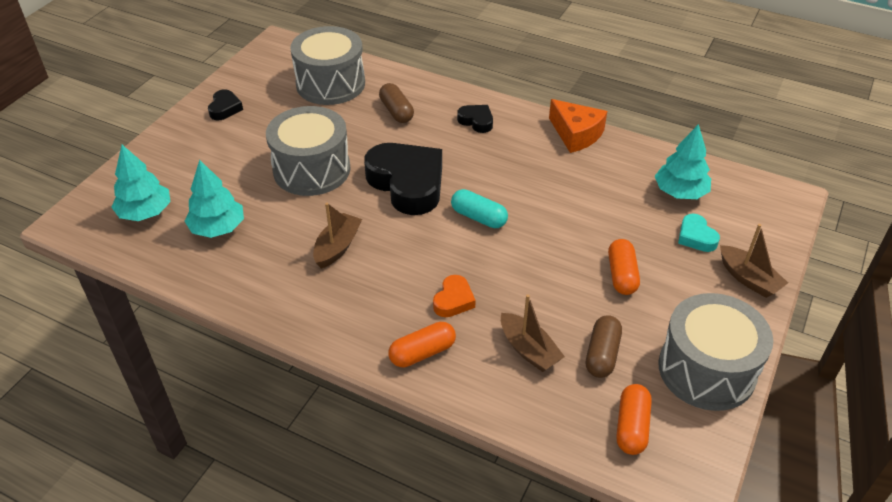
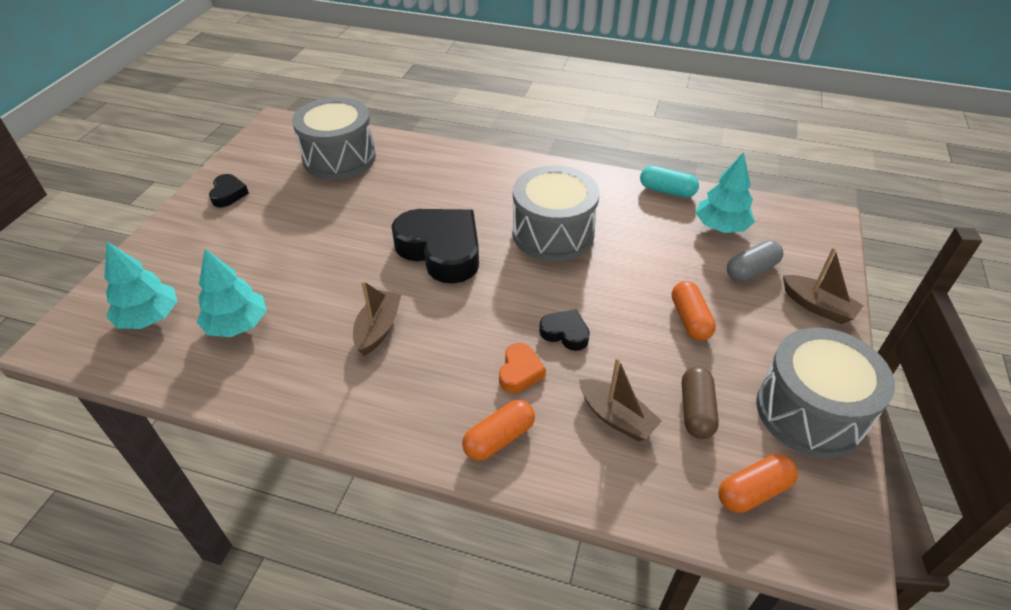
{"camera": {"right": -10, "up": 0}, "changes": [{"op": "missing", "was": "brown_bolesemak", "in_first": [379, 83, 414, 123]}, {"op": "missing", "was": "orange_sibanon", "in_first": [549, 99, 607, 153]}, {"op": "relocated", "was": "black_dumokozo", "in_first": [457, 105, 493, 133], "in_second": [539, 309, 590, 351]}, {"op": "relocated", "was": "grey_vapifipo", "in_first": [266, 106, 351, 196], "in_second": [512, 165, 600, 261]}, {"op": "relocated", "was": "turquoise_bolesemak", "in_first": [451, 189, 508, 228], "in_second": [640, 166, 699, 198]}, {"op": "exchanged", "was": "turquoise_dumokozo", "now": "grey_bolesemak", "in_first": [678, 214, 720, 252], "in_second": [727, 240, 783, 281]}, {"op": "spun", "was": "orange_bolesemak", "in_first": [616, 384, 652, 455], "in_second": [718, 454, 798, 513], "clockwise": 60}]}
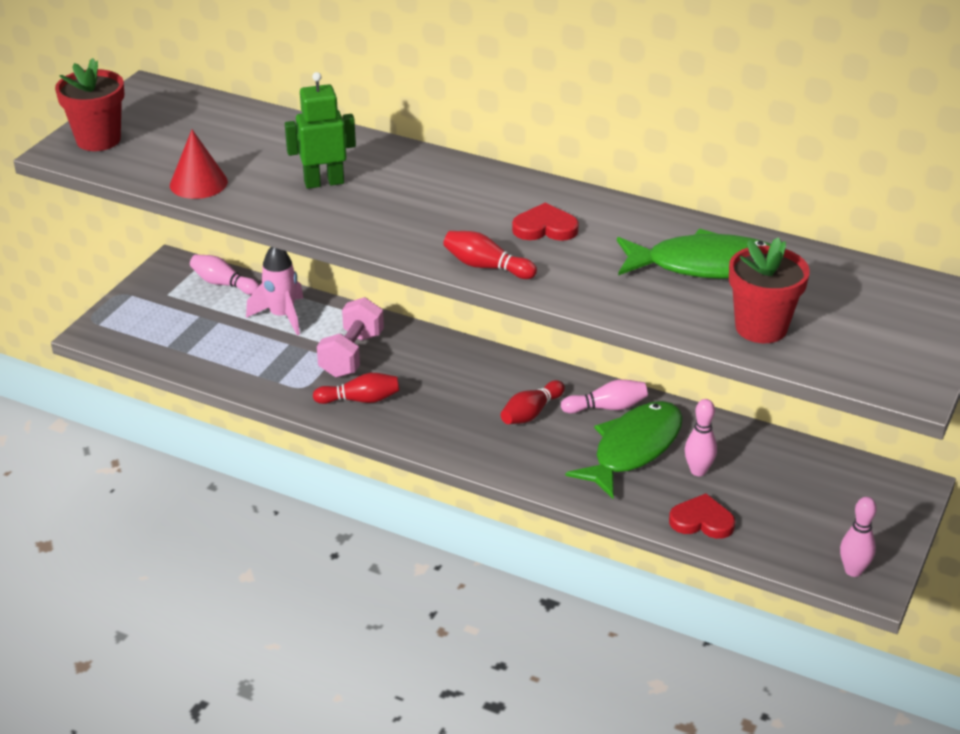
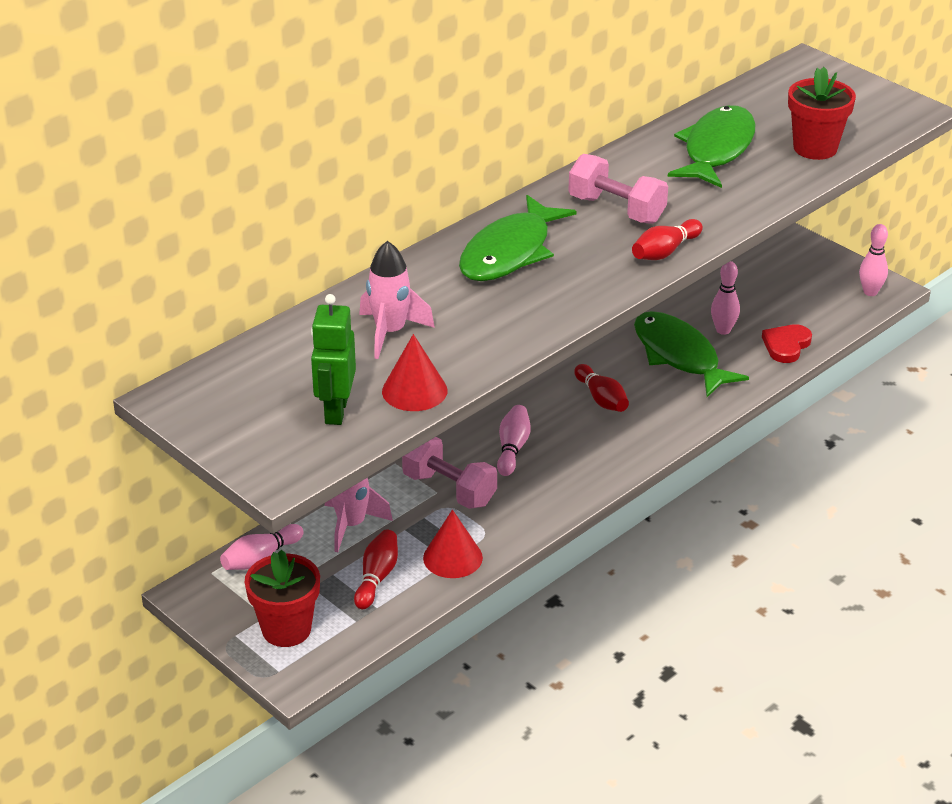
{"camera": {"right": -70, "up": 0}, "changes": [{"op": "relocated", "was": "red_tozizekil", "in_first": [55, 58, 124, 151], "in_second": [245, 550, 320, 647]}, {"op": "relocated", "was": "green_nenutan", "in_first": [285, 72, 356, 189], "in_second": [311, 294, 356, 425]}, {"op": "exchanged", "was": "red_dumokozo", "now": "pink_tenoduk", "in_first": [512, 203, 579, 241], "in_second": [568, 154, 668, 224]}, {"op": "relocated", "was": "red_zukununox", "in_first": [313, 373, 400, 404], "in_second": [354, 530, 398, 609]}, {"op": "relocated", "was": "pink_zukununox", "in_first": [561, 379, 648, 414], "in_second": [497, 405, 530, 476]}, {"op": "appeared", "now": "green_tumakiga", "in_second": [459, 195, 577, 281]}, {"op": "appeared", "now": "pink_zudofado", "in_second": [359, 241, 435, 359]}, {"op": "appeared", "now": "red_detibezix", "in_second": [423, 510, 483, 578]}]}
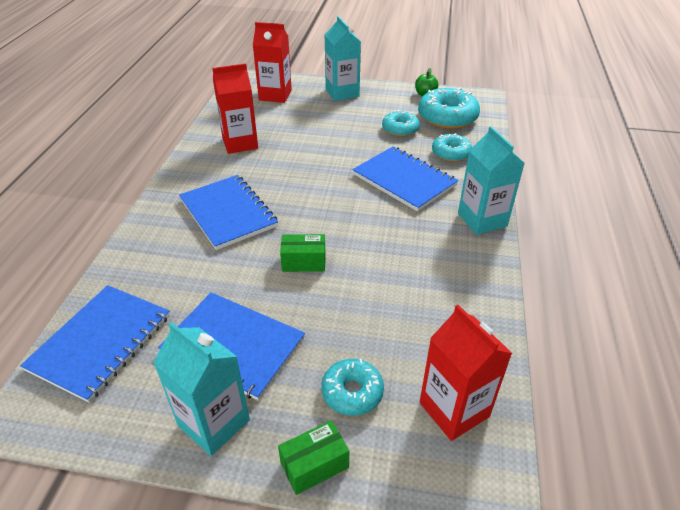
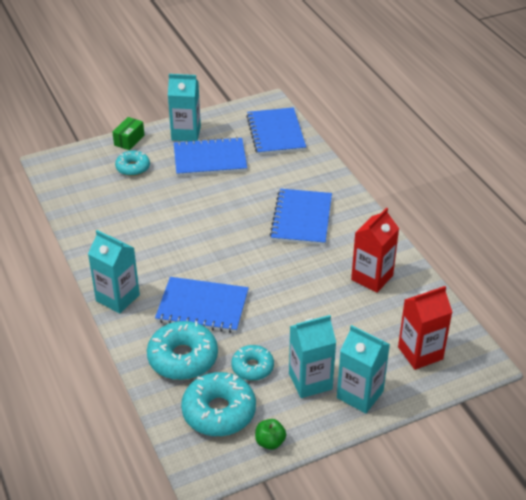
{"camera": {"right": 145, "up": 0}, "changes": [{"op": "size", "was": "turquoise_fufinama", "in_first": [432, 133, 472, 162], "in_second": [147, 321, 218, 380], "ratio": 1.67}, {"op": "spun", "was": "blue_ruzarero", "in_first": [179, 175, 278, 250], "in_second": [270, 189, 332, 245], "clockwise": 75}, {"op": "missing", "was": "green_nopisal", "in_first": [280, 234, 325, 272]}, {"op": "missing", "was": "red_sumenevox", "in_first": [420, 305, 512, 441]}, {"op": "appeared", "now": "turquoise_sumenevox", "in_second": [289, 315, 336, 398]}]}
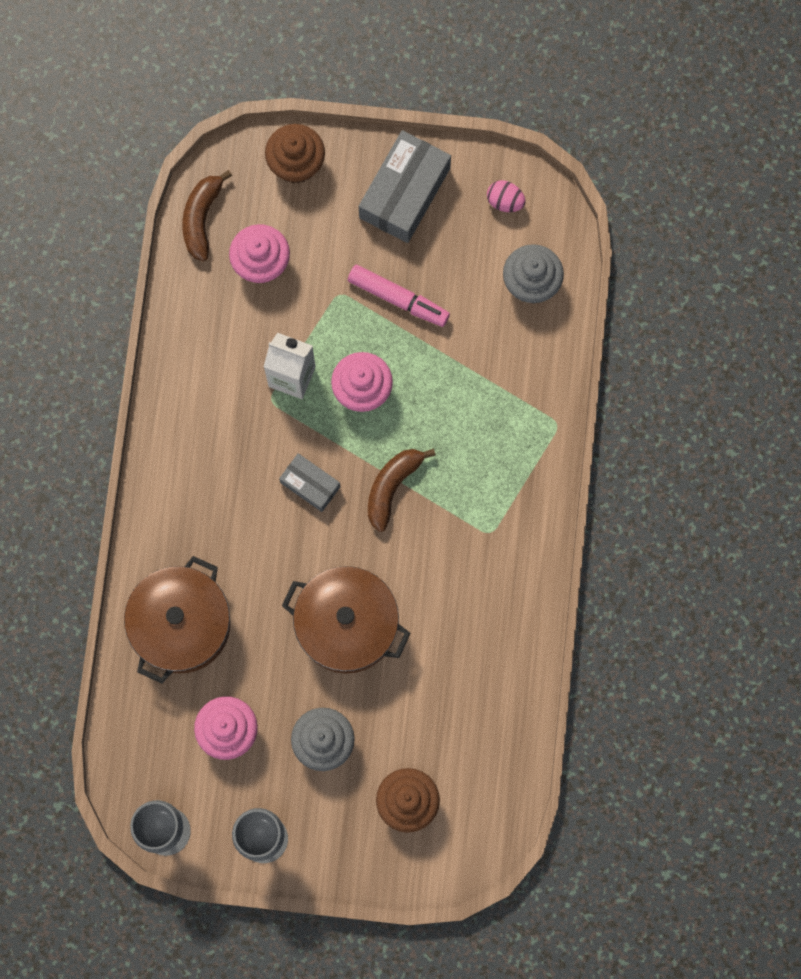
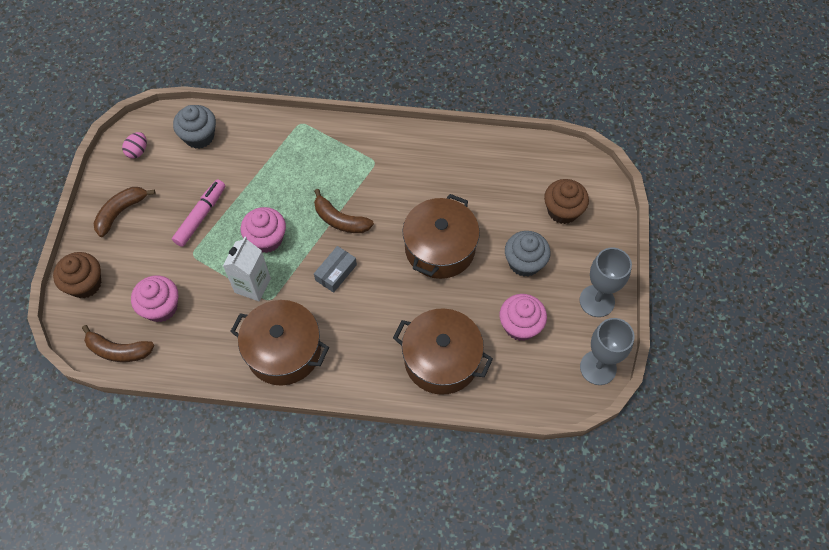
{"camera": {"right": -90, "up": -15}, "changes": [{"op": "exchanged", "was": "grey_nopisal", "now": "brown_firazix", "in_first": [359, 130, 451, 243], "in_second": [94, 187, 155, 237]}, {"op": "appeared", "now": "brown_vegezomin", "in_second": [230, 300, 329, 386]}]}
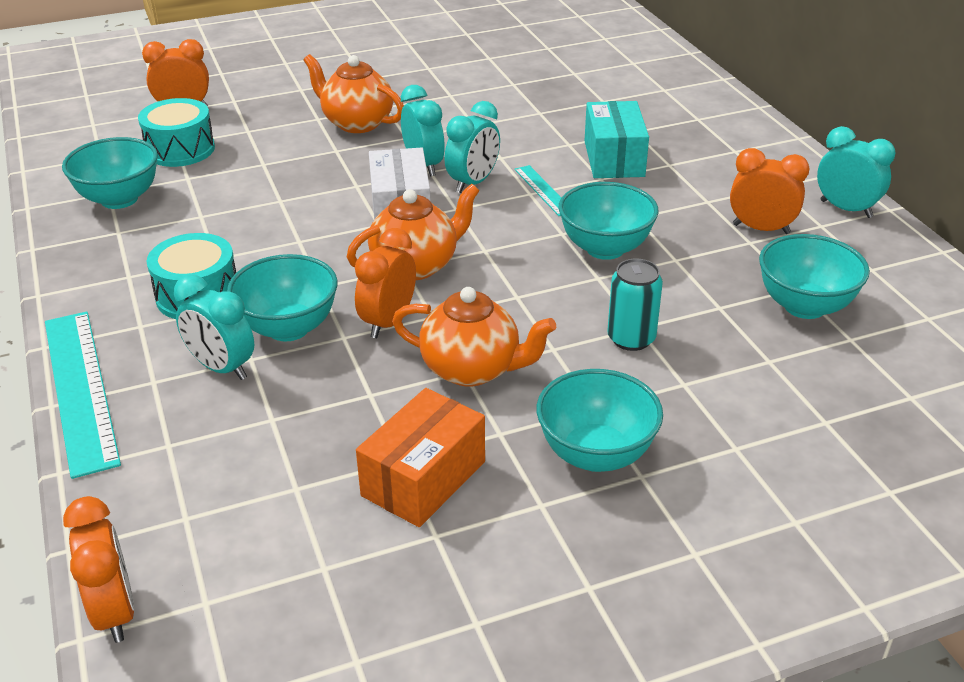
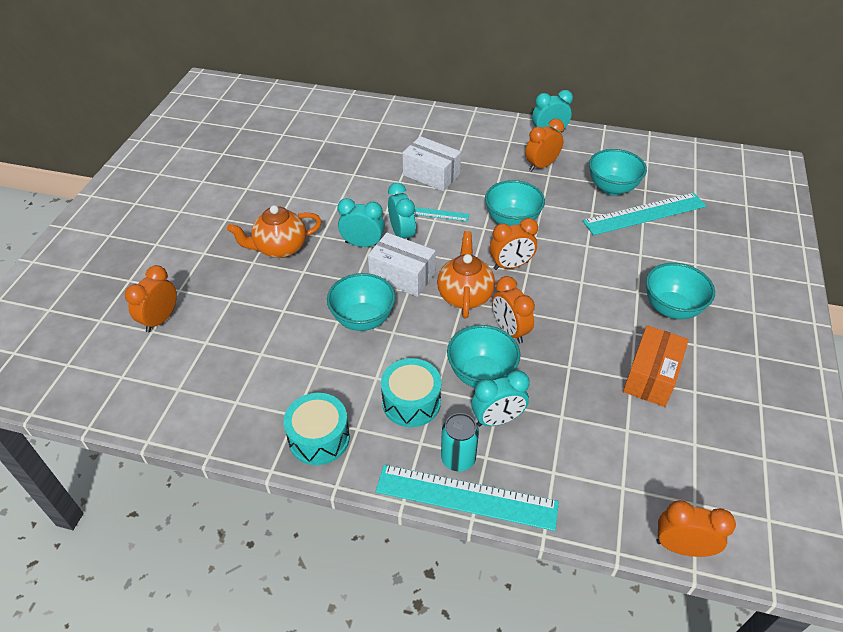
{"camera": {"right": -55, "up": 10}, "changes": [{"op": "relocated", "was": "turquoise_vapifipo", "in_first": [138, 98, 215, 167], "in_second": [284, 393, 350, 465]}, {"op": "colour", "was": "turquoise_nopisal", "now": "white_nopisal", "in_first": [585, 101, 649, 178], "in_second": [402, 136, 461, 191]}, {"op": "relocated", "was": "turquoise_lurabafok", "in_first": [62, 137, 158, 209], "in_second": [327, 273, 395, 331]}, {"op": "relocated", "was": "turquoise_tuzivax", "in_first": [607, 259, 663, 351], "in_second": [441, 413, 479, 471]}, {"op": "missing", "was": "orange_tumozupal", "in_first": [392, 287, 556, 386]}, {"op": "spun", "was": "orange_nopisal", "in_first": [356, 388, 485, 527], "in_second": [623, 325, 689, 407], "clockwise": 45}, {"op": "appeared", "now": "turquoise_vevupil", "in_second": [583, 193, 706, 235]}, {"op": "appeared", "now": "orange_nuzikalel", "in_second": [490, 218, 538, 270]}]}
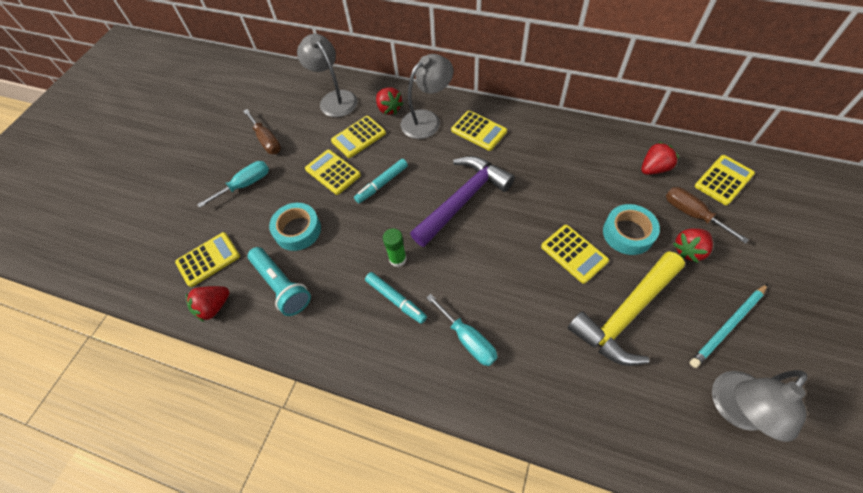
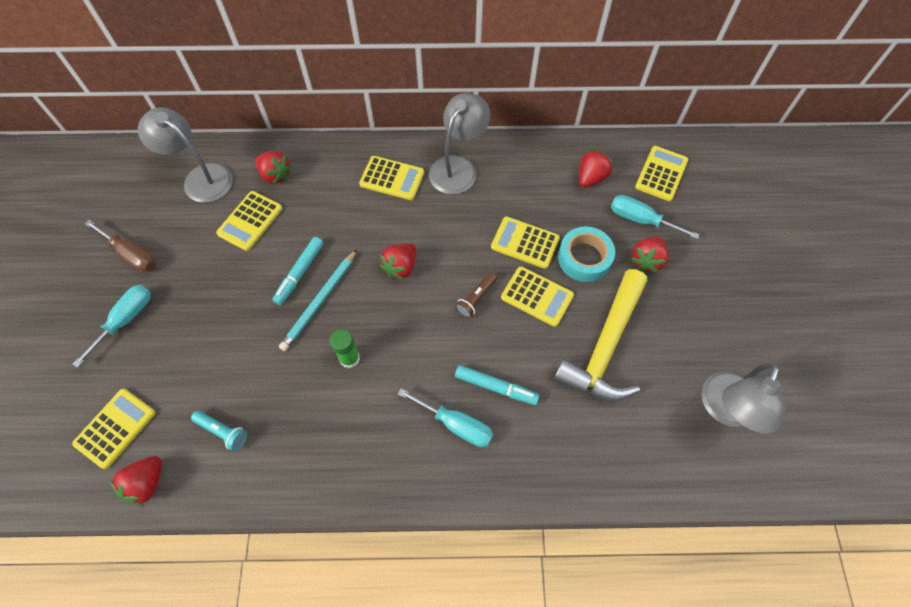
{"camera": {"right": -25, "up": 5}, "changes": [{"op": "relocated", "was": "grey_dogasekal", "in_first": [401, 54, 453, 139], "in_second": [429, 93, 490, 195]}, {"op": "relocated", "was": "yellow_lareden", "in_first": [305, 149, 361, 195], "in_second": [491, 216, 560, 269]}, {"op": "exchanged", "was": "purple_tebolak", "now": "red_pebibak", "in_first": [410, 156, 515, 247], "in_second": [380, 243, 416, 280]}, {"op": "colour", "was": "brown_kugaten", "now": "turquoise_kugaten", "in_first": [666, 187, 749, 244], "in_second": [611, 195, 700, 239]}, {"op": "missing", "was": "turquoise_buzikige", "in_first": [269, 203, 321, 251]}, {"op": "size", "was": "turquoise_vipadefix", "in_first": [248, 247, 311, 316], "in_second": [191, 410, 247, 451], "ratio": 0.58}, {"op": "relocated", "was": "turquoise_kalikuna", "in_first": [365, 272, 427, 324], "in_second": [455, 365, 539, 405]}, {"op": "relocated", "was": "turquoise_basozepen", "in_first": [690, 284, 768, 368], "in_second": [279, 250, 357, 351]}, {"op": "appeared", "now": "brown_vipadefix", "in_second": [455, 272, 497, 318]}]}
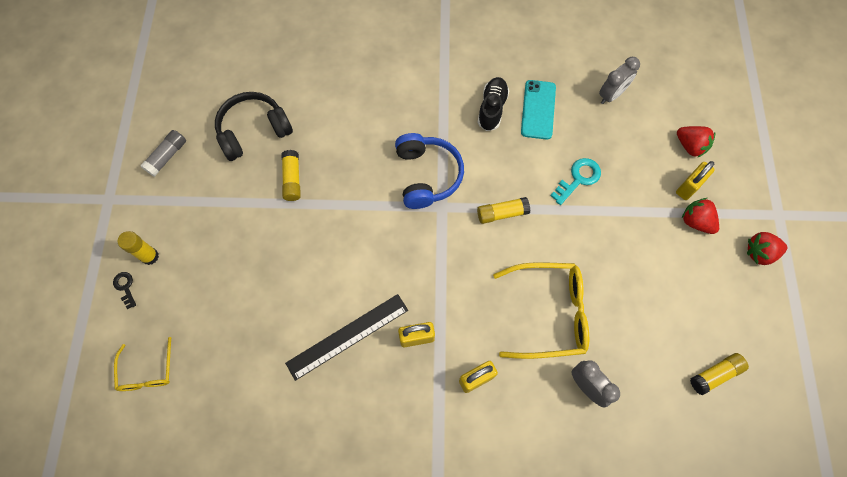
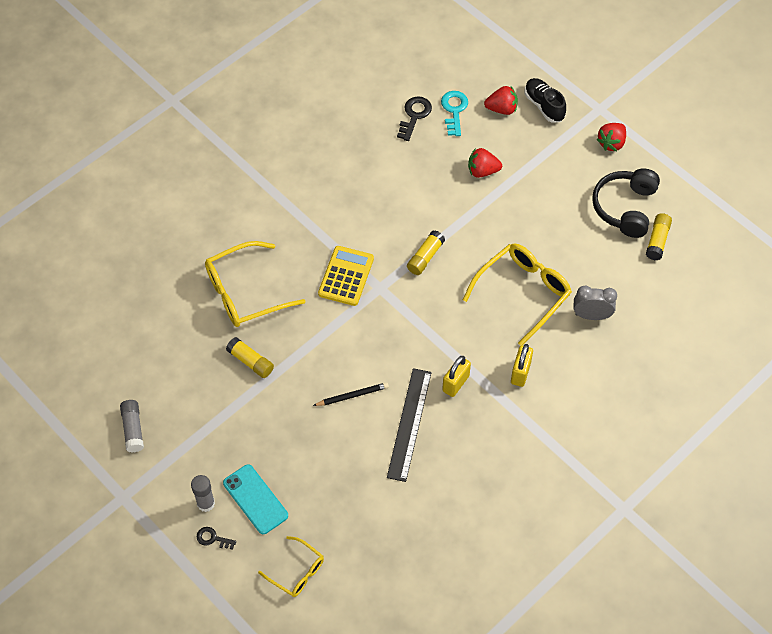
{"camera": {"right": -45, "up": -10}, "changes": [{"op": "exchanged", "was": "grey_nuzikalel", "now": "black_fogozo", "in_first": [599, 57, 640, 104], "in_second": [397, 96, 432, 141]}, {"op": "relocated", "was": "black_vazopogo", "in_first": [477, 77, 509, 131], "in_second": [525, 78, 566, 123]}, {"op": "relocated", "was": "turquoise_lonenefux", "in_first": [521, 80, 556, 140], "in_second": [223, 464, 288, 534]}, {"op": "relocated", "was": "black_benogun", "in_first": [215, 92, 293, 161], "in_second": [592, 169, 660, 238]}, {"op": "exchanged", "was": "blue_benogun", "now": "yellow_lareden", "in_first": [395, 133, 464, 209], "in_second": [318, 246, 374, 306]}, {"op": "relocated", "was": "turquoise_fogozo", "in_first": [550, 158, 601, 205], "in_second": [441, 91, 468, 136]}, {"op": "missing", "was": "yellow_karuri", "in_first": [676, 161, 715, 200]}, {"op": "relocated", "was": "red_pebibak", "in_first": [682, 198, 719, 234], "in_second": [468, 148, 502, 178]}, {"op": "colour", "was": "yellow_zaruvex", "now": "grey_zaruvex", "in_first": [118, 231, 159, 265], "in_second": [191, 475, 215, 512]}, {"op": "appeared", "now": "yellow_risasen", "in_second": [205, 241, 305, 327]}, {"op": "appeared", "now": "black_basozepen", "in_second": [313, 382, 389, 406]}]}
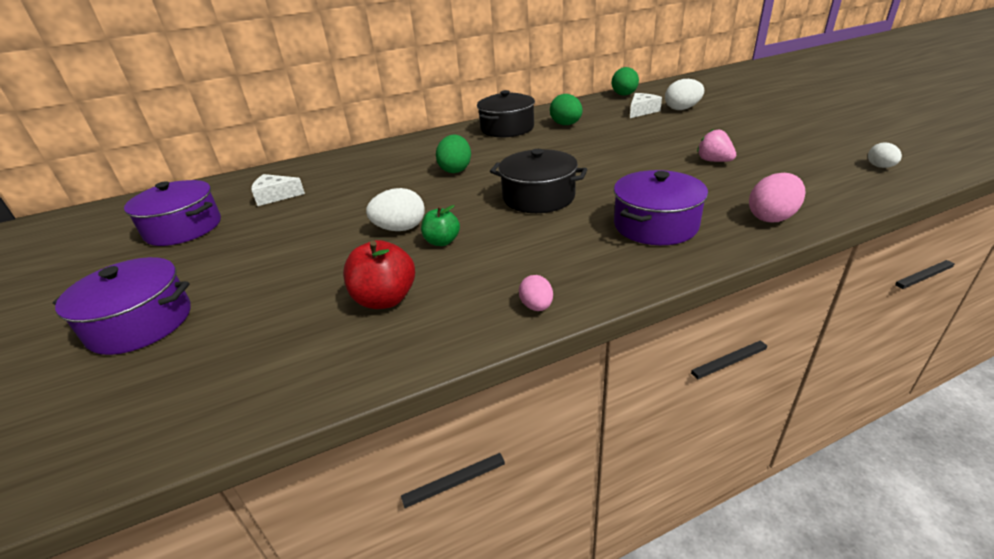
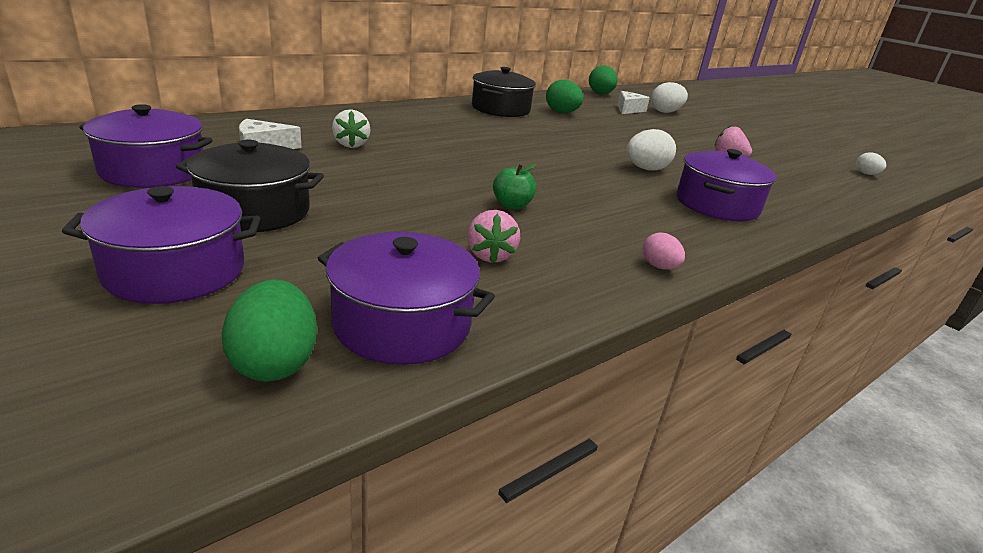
{"camera": {"right": -20, "up": -5}, "changes": [{"op": "relocated", "was": "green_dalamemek", "in_first": [436, 134, 471, 173], "in_second": [222, 279, 317, 381]}, {"op": "relocated", "was": "black_vegezomin", "in_first": [490, 149, 587, 213], "in_second": [176, 140, 324, 232]}, {"op": "missing", "was": "pink_dalamemek", "in_first": [749, 173, 806, 222]}, {"op": "relocated", "was": "white_dalamemek", "in_first": [366, 188, 424, 231], "in_second": [627, 129, 676, 171]}, {"op": "exchanged", "was": "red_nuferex", "now": "pink_pebibak", "in_first": [343, 240, 415, 309], "in_second": [467, 210, 520, 263]}, {"op": "appeared", "now": "white_pebibak", "in_second": [332, 109, 371, 148]}, {"op": "appeared", "now": "purple_vegezomin", "in_second": [318, 232, 495, 365]}]}
